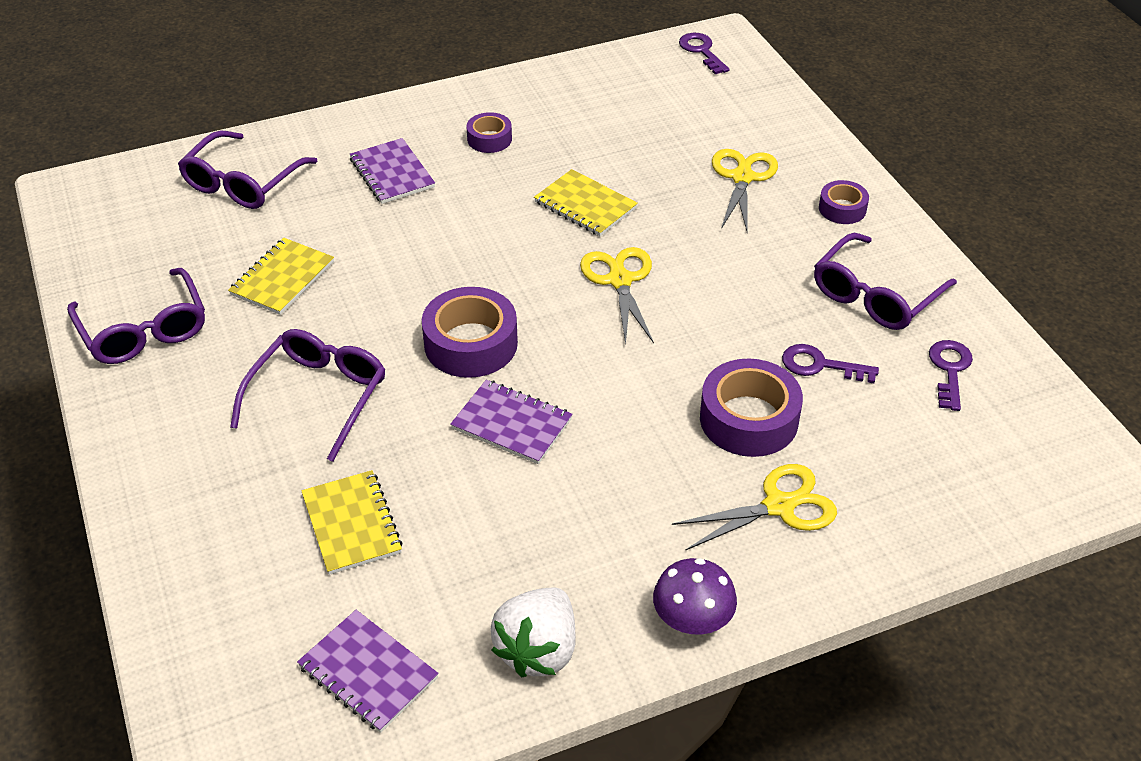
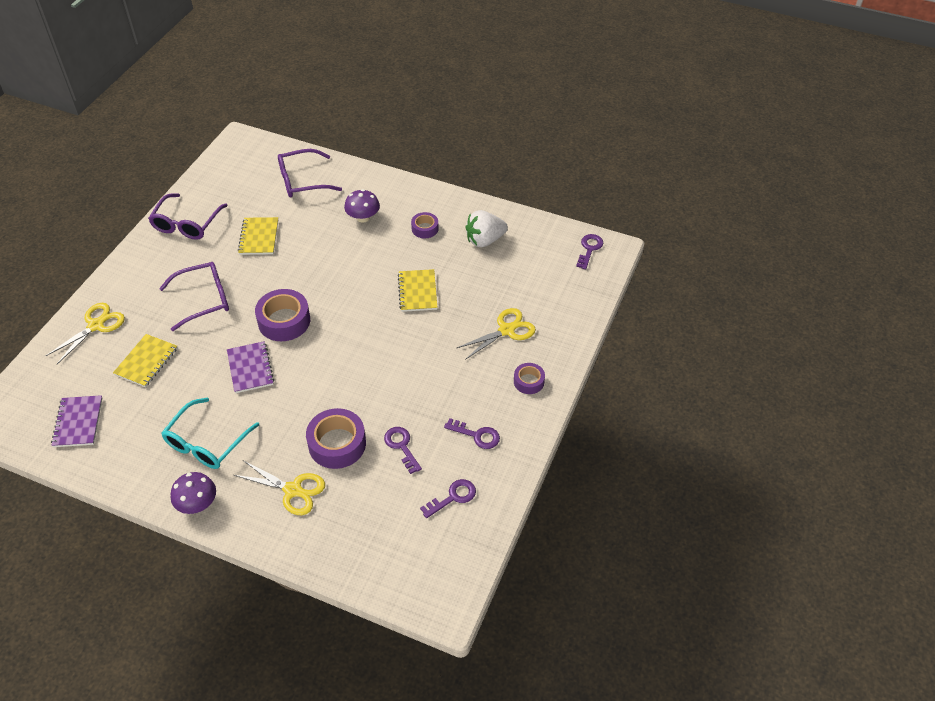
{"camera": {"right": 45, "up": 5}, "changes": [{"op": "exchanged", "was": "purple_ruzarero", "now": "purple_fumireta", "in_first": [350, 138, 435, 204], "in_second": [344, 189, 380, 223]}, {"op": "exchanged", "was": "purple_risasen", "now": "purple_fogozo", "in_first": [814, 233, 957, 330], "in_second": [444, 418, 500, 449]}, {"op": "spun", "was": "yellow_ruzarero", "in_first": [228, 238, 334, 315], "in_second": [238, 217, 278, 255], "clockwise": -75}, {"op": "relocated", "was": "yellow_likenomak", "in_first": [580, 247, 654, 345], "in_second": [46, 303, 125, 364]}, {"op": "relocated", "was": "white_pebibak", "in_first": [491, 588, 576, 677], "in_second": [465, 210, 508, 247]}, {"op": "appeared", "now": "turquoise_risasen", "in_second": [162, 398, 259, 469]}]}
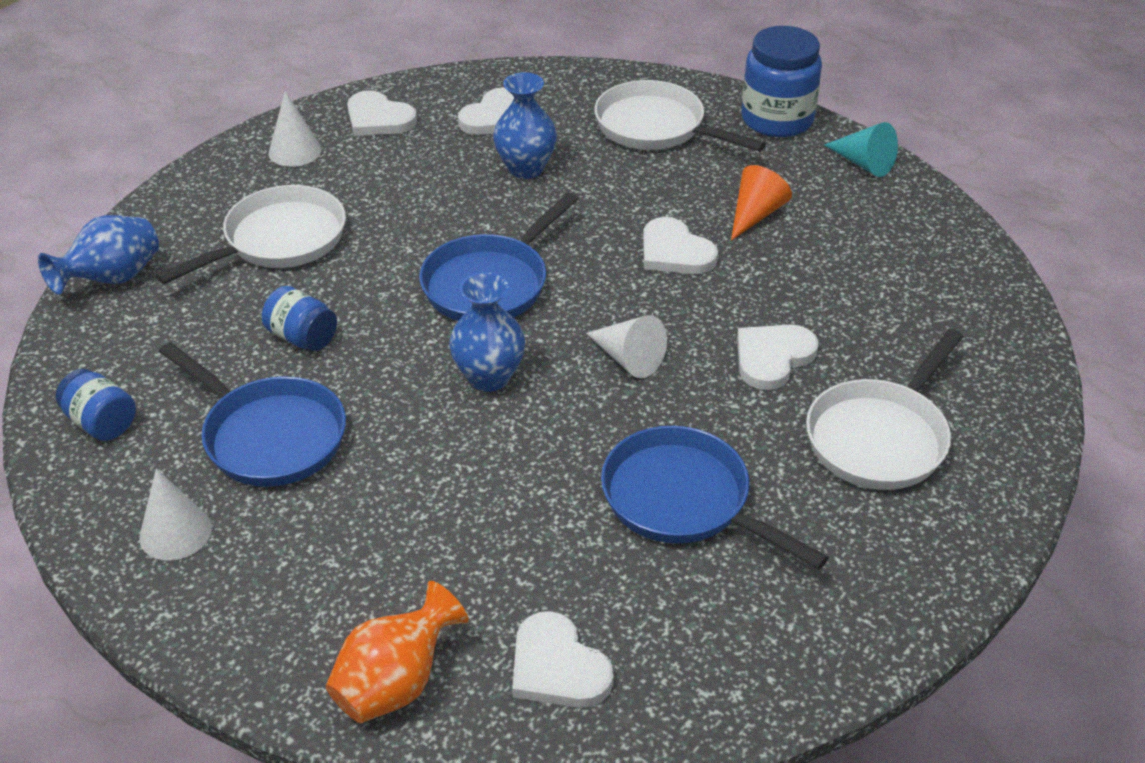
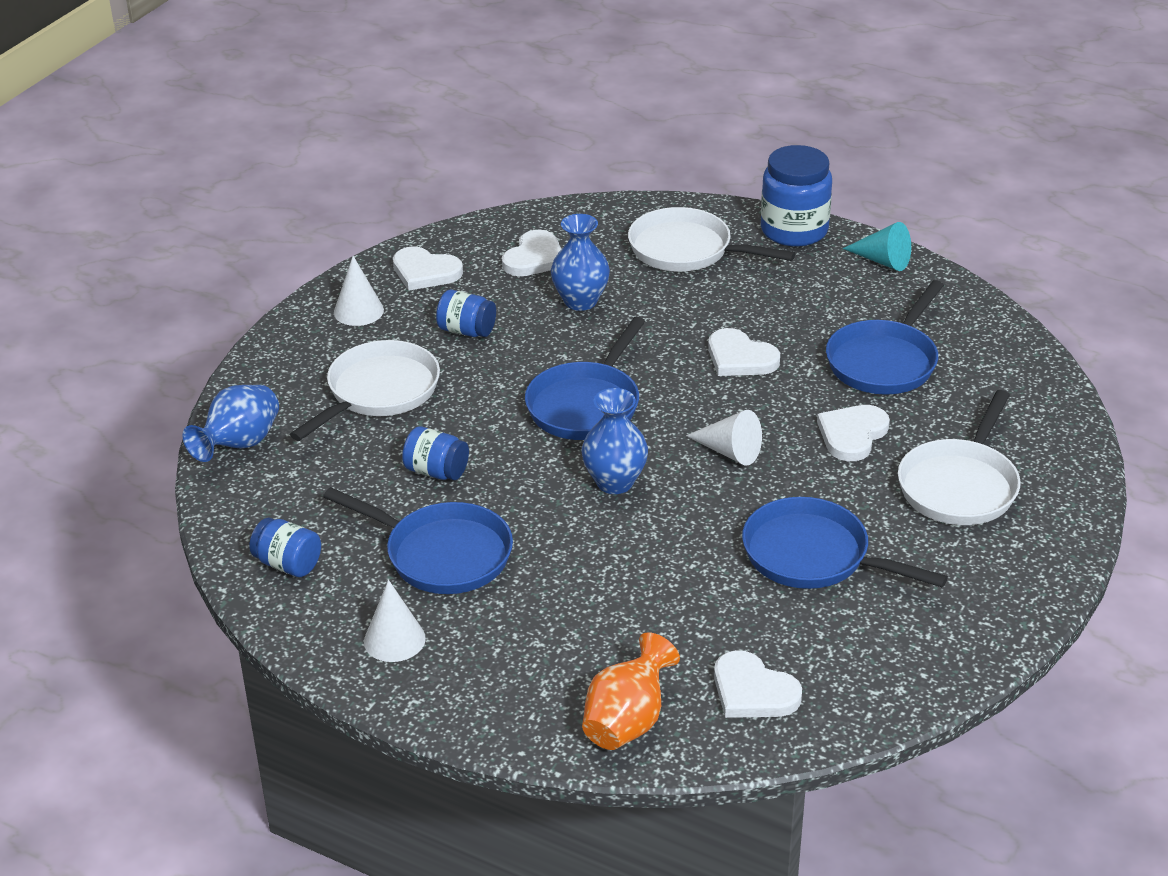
{"camera": {"right": -10, "up": -5}, "changes": [{"op": "missing", "was": "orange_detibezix", "in_first": [731, 165, 792, 241]}, {"op": "appeared", "now": "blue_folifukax", "in_second": [826, 280, 944, 395]}, {"op": "appeared", "now": "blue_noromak", "in_second": [436, 290, 496, 337]}]}
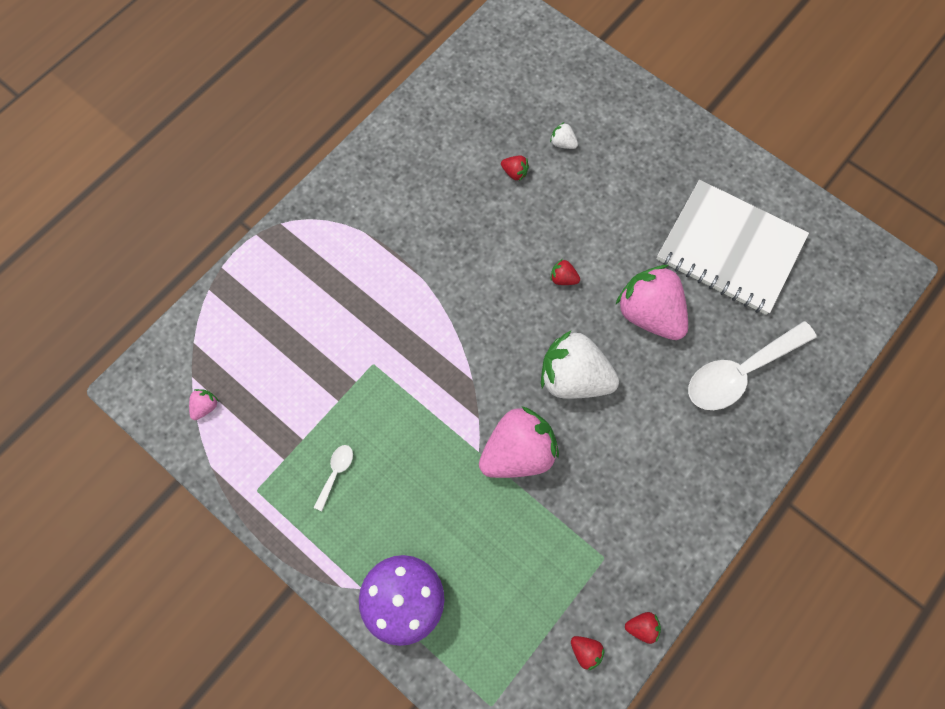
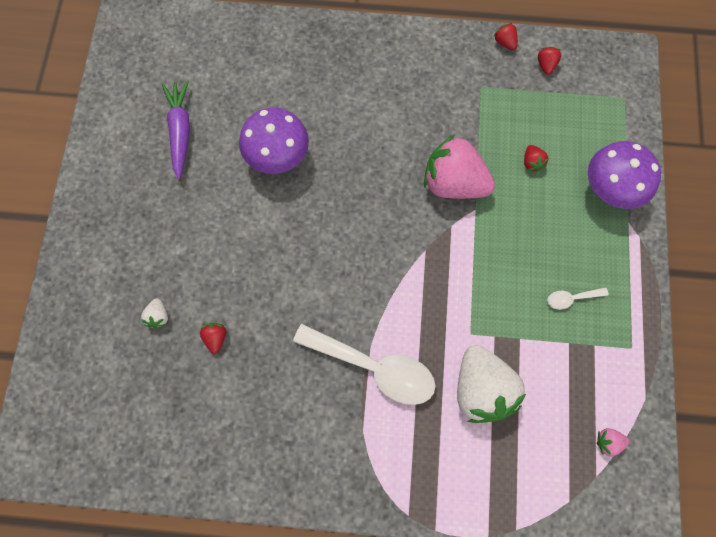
{"camera": {"right": -125, "up": 0}, "changes": [{"op": "exchanged", "was": "white_ruzarero", "now": "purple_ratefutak", "in_first": [657, 180, 809, 315], "in_second": [162, 81, 190, 179]}, {"op": "relocated", "was": "red_pebibak", "in_first": [551, 259, 580, 285], "in_second": [524, 145, 549, 172]}, {"op": "exchanged", "was": "pink_pebibak", "now": "purple_fumireta", "in_first": [616, 265, 688, 340], "in_second": [239, 107, 309, 174]}, {"op": "relocated", "was": "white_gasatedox", "in_first": [688, 321, 816, 410], "in_second": [293, 324, 435, 405]}, {"op": "relocated", "was": "white_pebibak", "in_first": [541, 330, 619, 399], "in_second": [457, 345, 526, 423]}]}
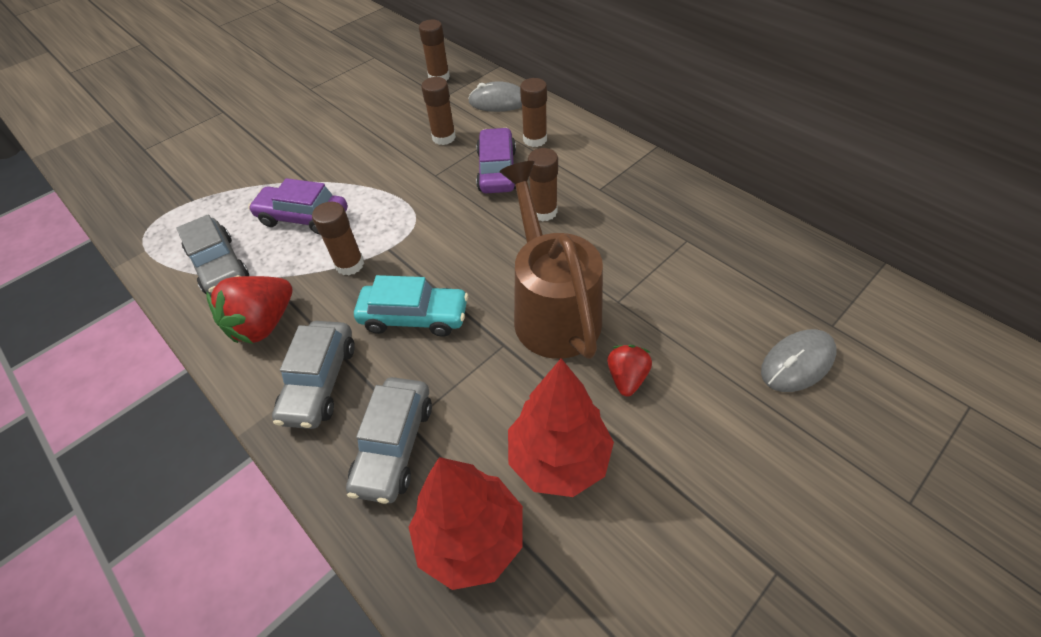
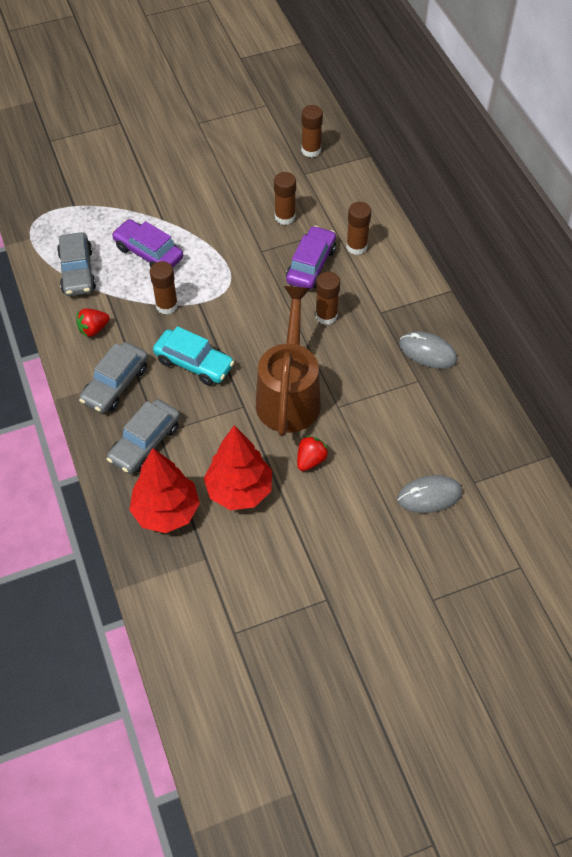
{"camera": {"right": 20, "up": 5}, "changes": [{"op": "relocated", "was": "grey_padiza", "in_first": [468, 81, 522, 112], "in_second": [399, 331, 457, 369]}, {"op": "size", "was": "red_pebibak", "in_first": [206, 276, 293, 344], "in_second": [76, 308, 110, 337], "ratio": 0.59}]}
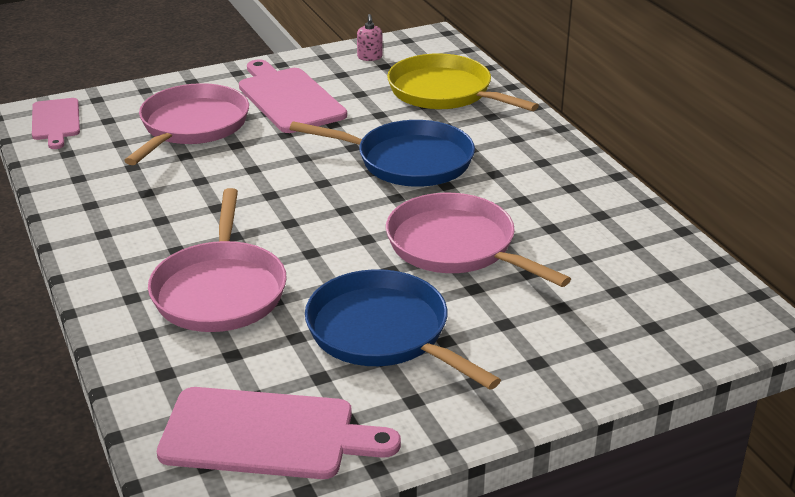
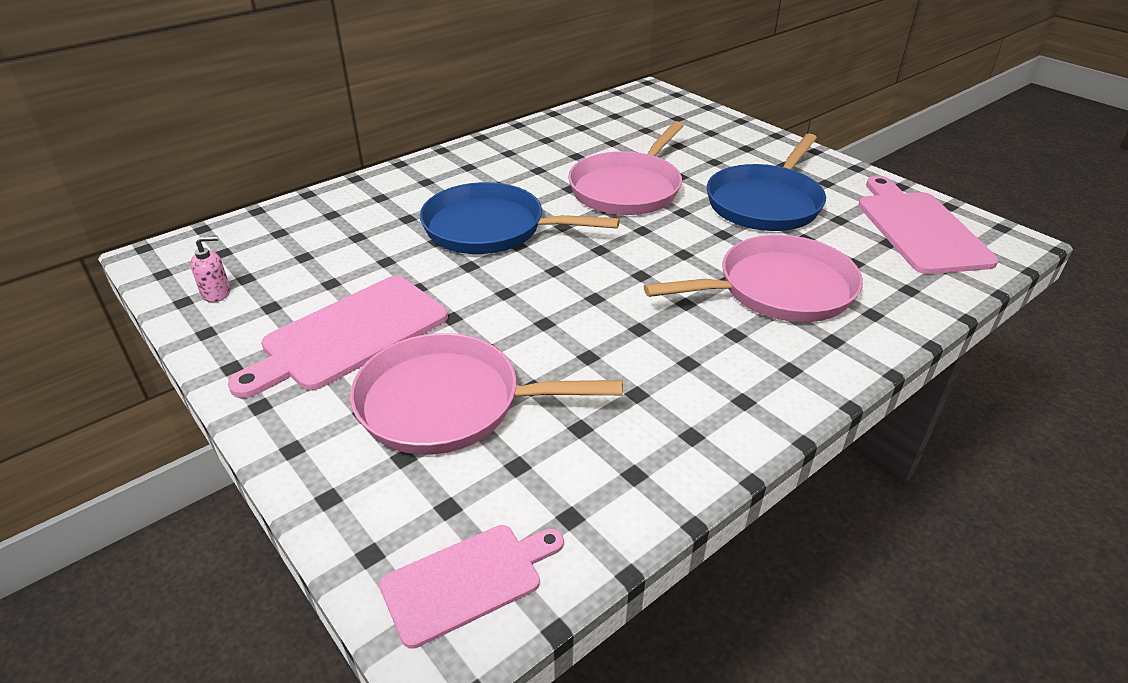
{"camera": {"right": -105, "up": 5}, "changes": [{"op": "missing", "was": "yellow_folifukax", "in_first": [387, 53, 539, 111]}, {"op": "spun", "was": "blue_folifukax", "in_first": [290, 120, 475, 187], "in_second": [420, 182, 620, 254], "clockwise": -75}]}
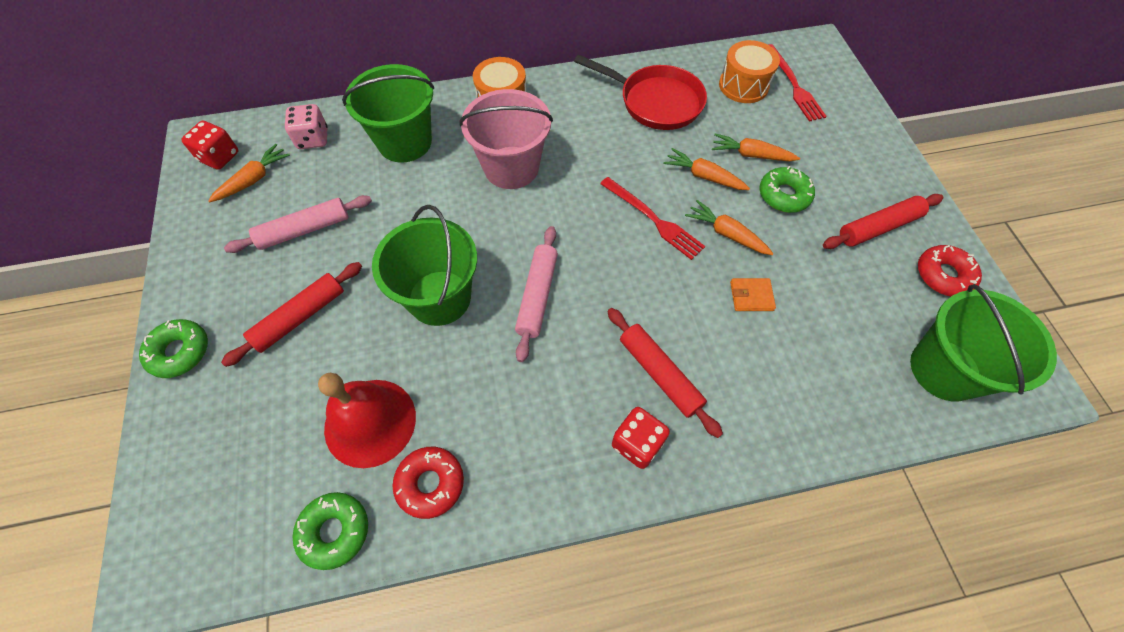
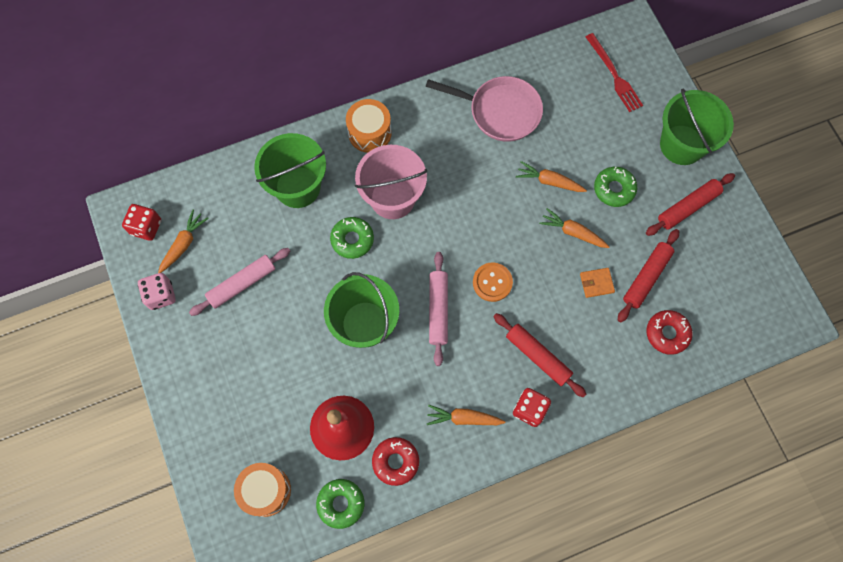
{"camera": {"right": -10, "up": 10}, "changes": [{"op": "relocated", "was": "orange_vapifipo", "in_first": [719, 40, 780, 103], "in_second": [234, 463, 291, 517]}, {"op": "colour", "was": "red_folifukax", "now": "pink_folifukax", "in_first": [574, 54, 707, 130], "in_second": [426, 76, 543, 142]}, {"op": "relocated", "was": "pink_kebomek", "in_first": [285, 104, 328, 149], "in_second": [138, 273, 176, 310]}, {"op": "relocated", "was": "orange_ratefutak", "in_first": [712, 133, 800, 161], "in_second": [427, 405, 506, 425]}, {"op": "missing", "was": "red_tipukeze", "in_first": [600, 177, 705, 260]}, {"op": "relocated", "was": "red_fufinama", "in_first": [918, 245, 982, 296], "in_second": [646, 310, 693, 355]}, {"op": "relocated", "was": "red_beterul", "in_first": [221, 262, 362, 367], "in_second": [618, 229, 679, 322]}, {"op": "relocated", "was": "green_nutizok", "in_first": [910, 284, 1057, 401], "in_second": [660, 89, 734, 165]}, {"op": "relocated", "was": "green_fufinama", "in_first": [139, 319, 208, 378], "in_second": [330, 217, 374, 259]}, {"op": "appeared", "now": "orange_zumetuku", "in_second": [473, 262, 513, 302]}]}
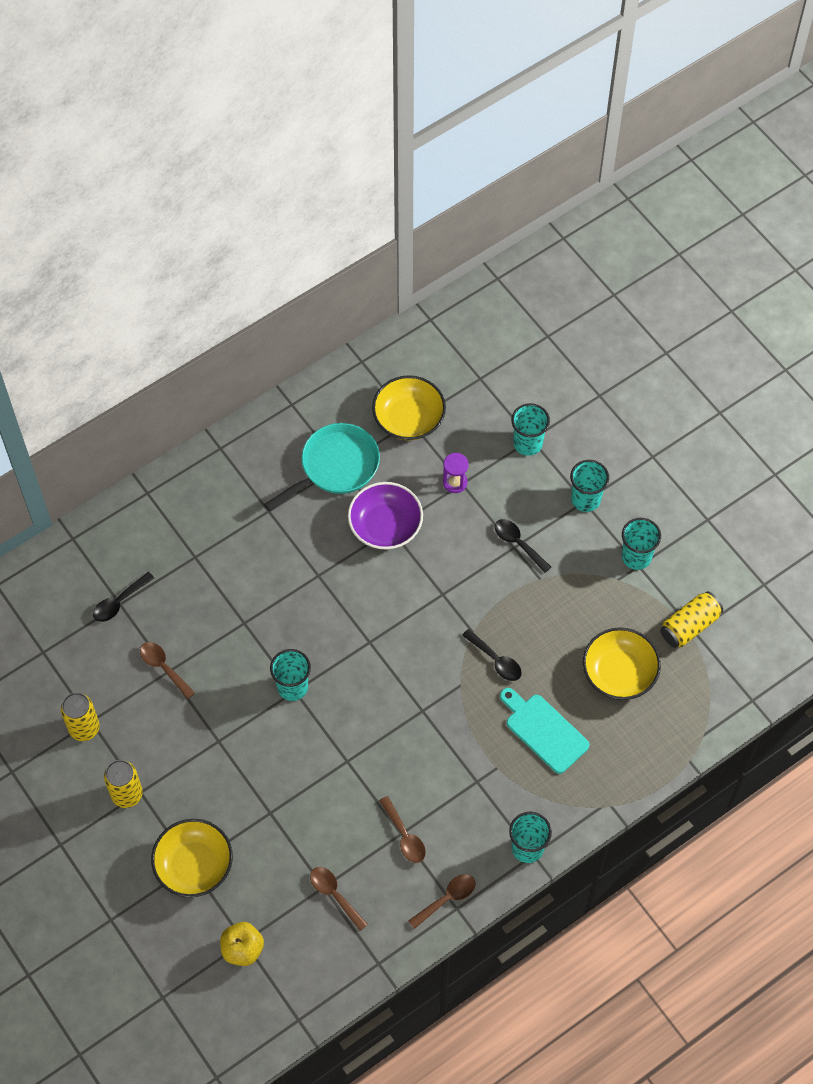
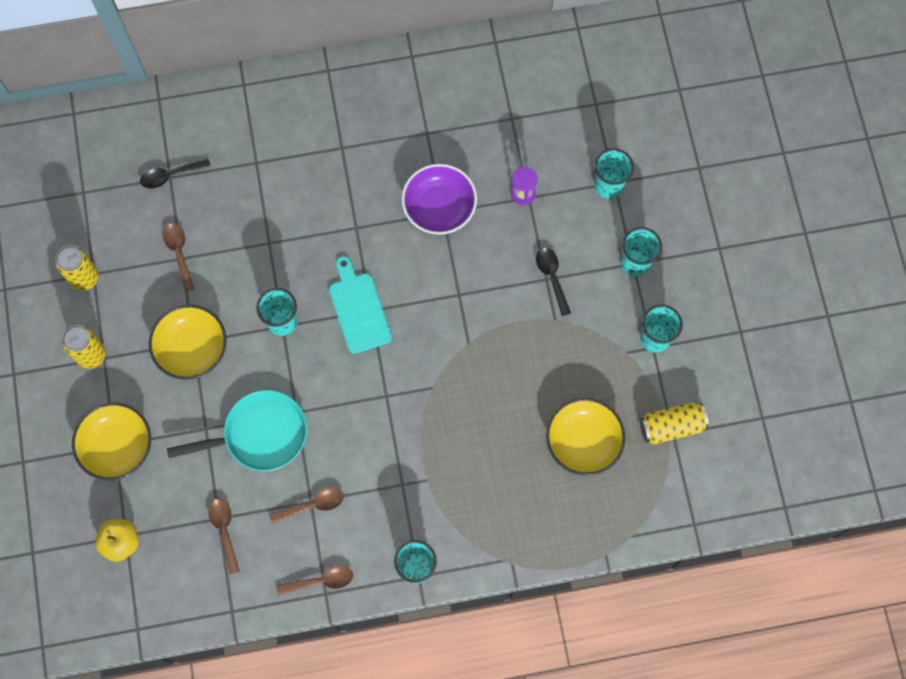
{"camera": {"right": 25, "up": 10}, "changes": [{"op": "relocated", "was": "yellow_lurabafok", "in_first": [372, 375, 446, 440], "in_second": [149, 305, 227, 380]}, {"op": "relocated", "was": "turquoise_folifukax", "in_first": [264, 423, 380, 511], "in_second": [167, 390, 307, 471]}, {"op": "missing", "was": "black_gasatedox", "in_first": [462, 629, 522, 681]}, {"op": "relocated", "was": "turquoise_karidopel", "in_first": [500, 688, 590, 774], "in_second": [329, 256, 392, 354]}, {"op": "spun", "was": "brown_gasatedox", "in_first": [379, 796, 426, 863], "in_second": [269, 487, 344, 524], "clockwise": -105}]}
